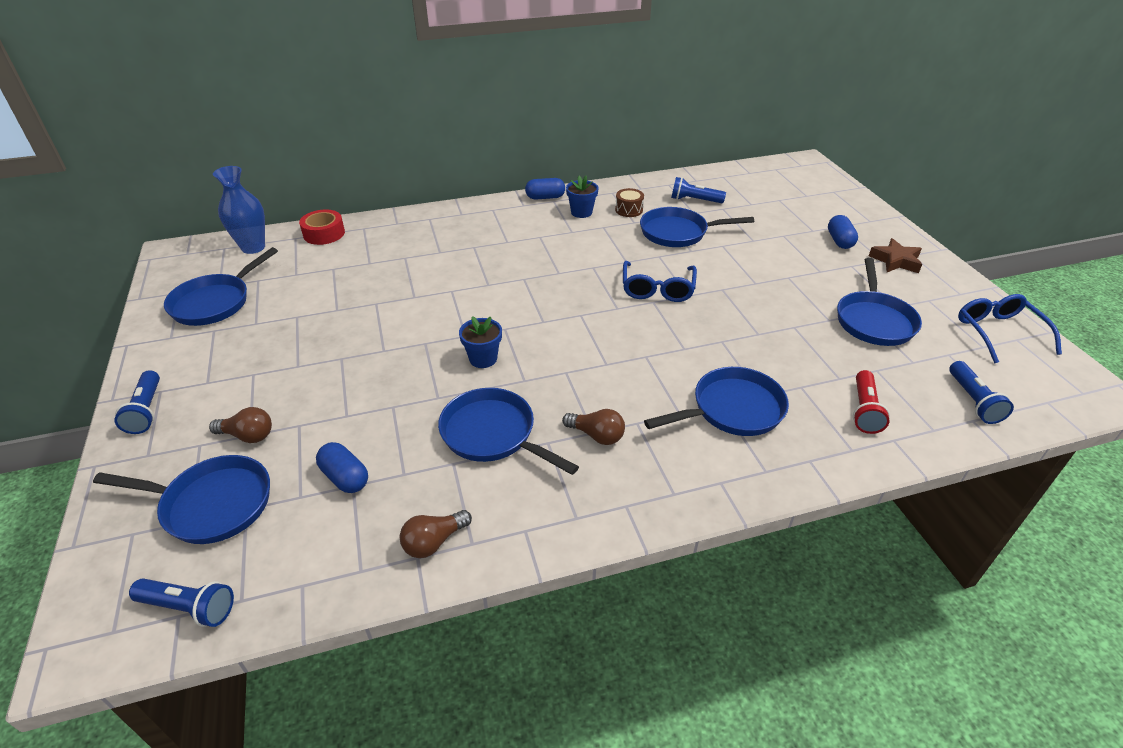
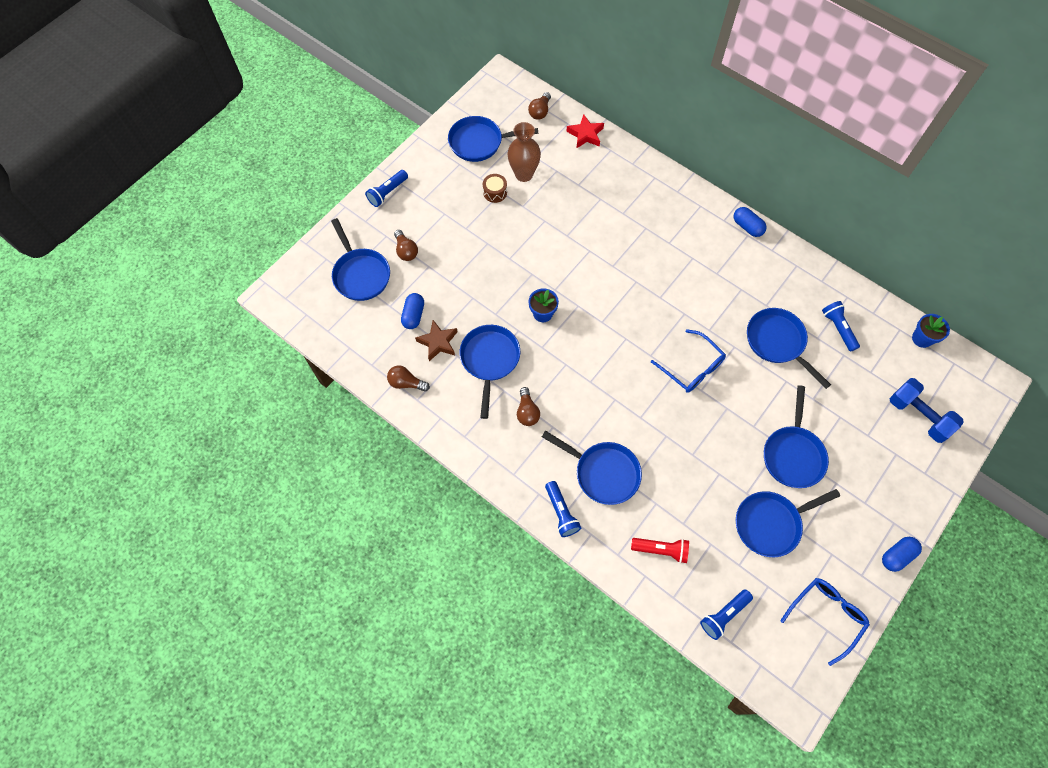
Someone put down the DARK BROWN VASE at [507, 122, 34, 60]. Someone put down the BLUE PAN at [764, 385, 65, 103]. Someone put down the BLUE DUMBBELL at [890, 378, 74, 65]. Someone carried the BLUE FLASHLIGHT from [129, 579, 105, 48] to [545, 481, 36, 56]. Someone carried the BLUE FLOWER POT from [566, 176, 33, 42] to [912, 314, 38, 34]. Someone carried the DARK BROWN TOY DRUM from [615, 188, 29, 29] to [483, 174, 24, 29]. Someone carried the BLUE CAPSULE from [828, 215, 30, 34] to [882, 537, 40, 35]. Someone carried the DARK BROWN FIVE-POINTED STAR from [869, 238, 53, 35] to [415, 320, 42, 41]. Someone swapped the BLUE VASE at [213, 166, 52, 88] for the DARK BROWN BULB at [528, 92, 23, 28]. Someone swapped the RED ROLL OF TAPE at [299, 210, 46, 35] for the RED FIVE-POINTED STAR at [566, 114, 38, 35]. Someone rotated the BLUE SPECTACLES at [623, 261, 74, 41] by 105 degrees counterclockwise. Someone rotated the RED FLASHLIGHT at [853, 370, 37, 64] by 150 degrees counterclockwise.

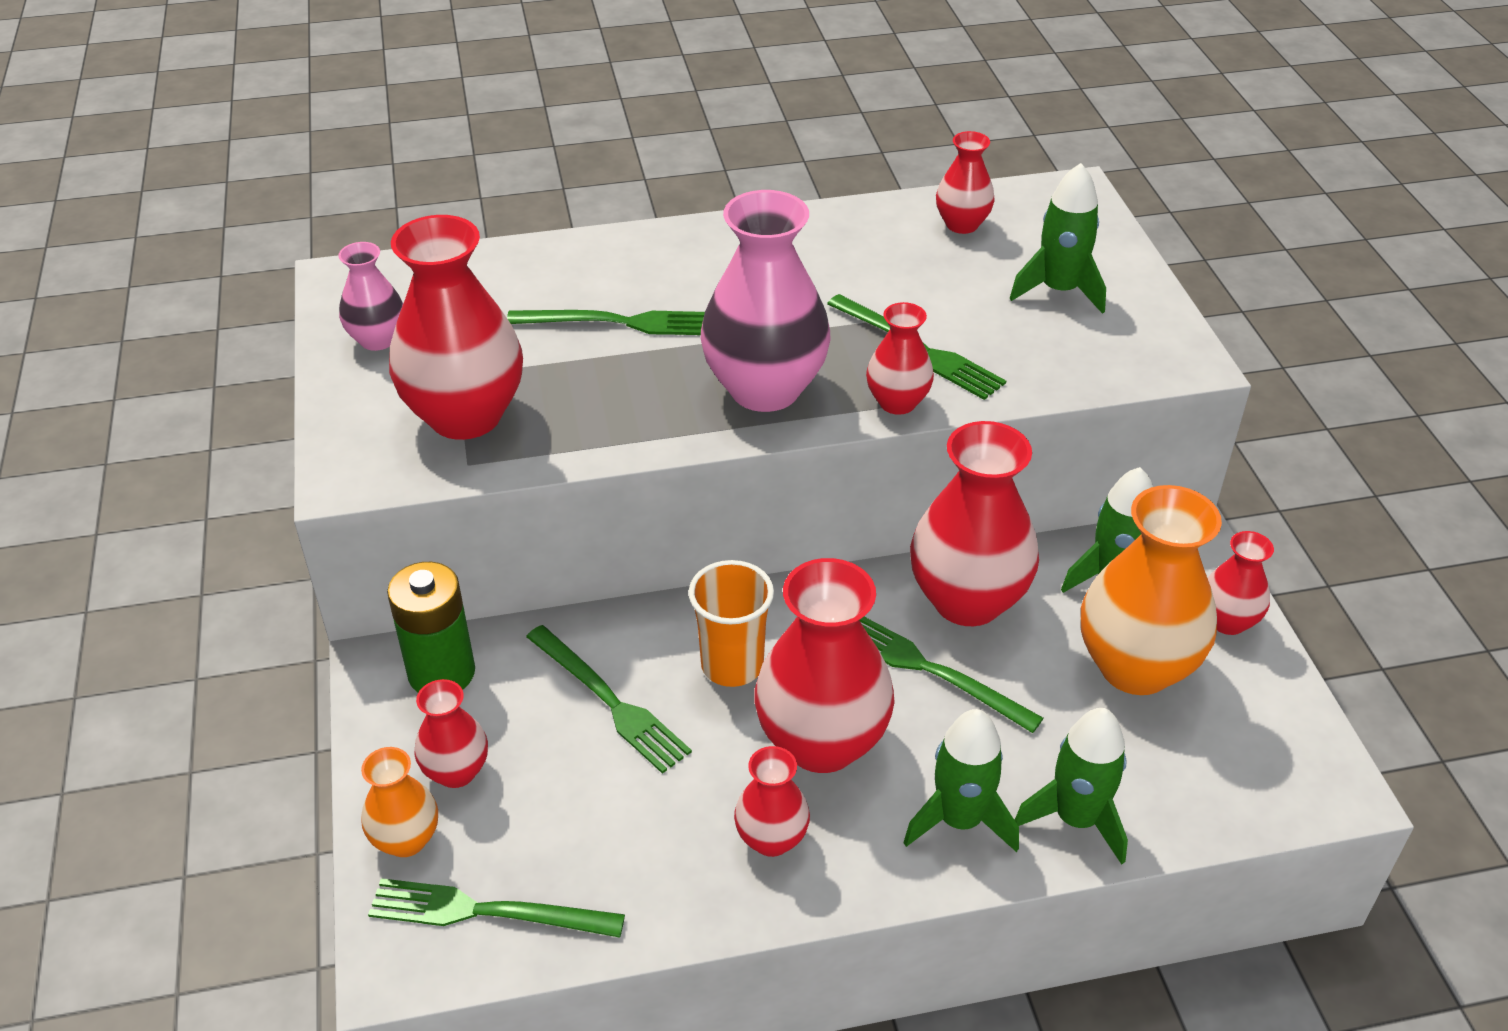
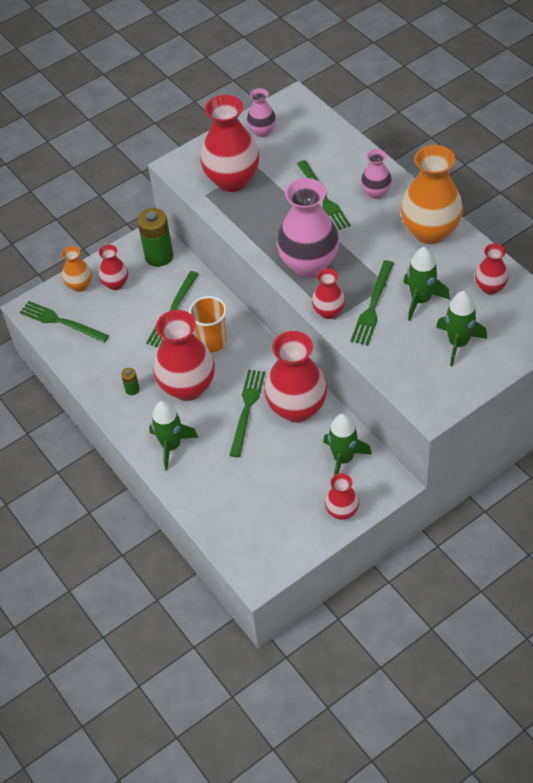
Someone put down the PINK VASE at [361, 149, 31, 50]. Someone carried the EMERALD ROCKET from [1015, 708, 113, 157] to [403, 247, 47, 74]. Someone carried the ORANGE-COLOURED VASE from [1081, 485, 141, 210] to [400, 145, 63, 99]. Someone swapped the RED VASE at [734, 746, 76, 111] for the EMERALD AA BATTERY at [121, 368, 19, 27]. Someone rotated the EMERALD TABLE FORK at [368, 878, 257, 60] by 45 degrees counterclockwise.

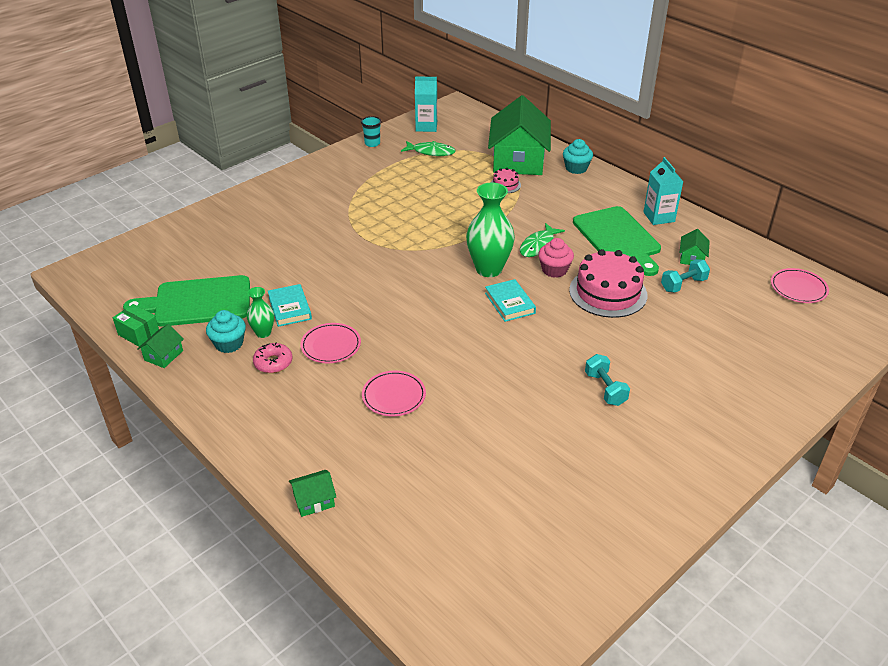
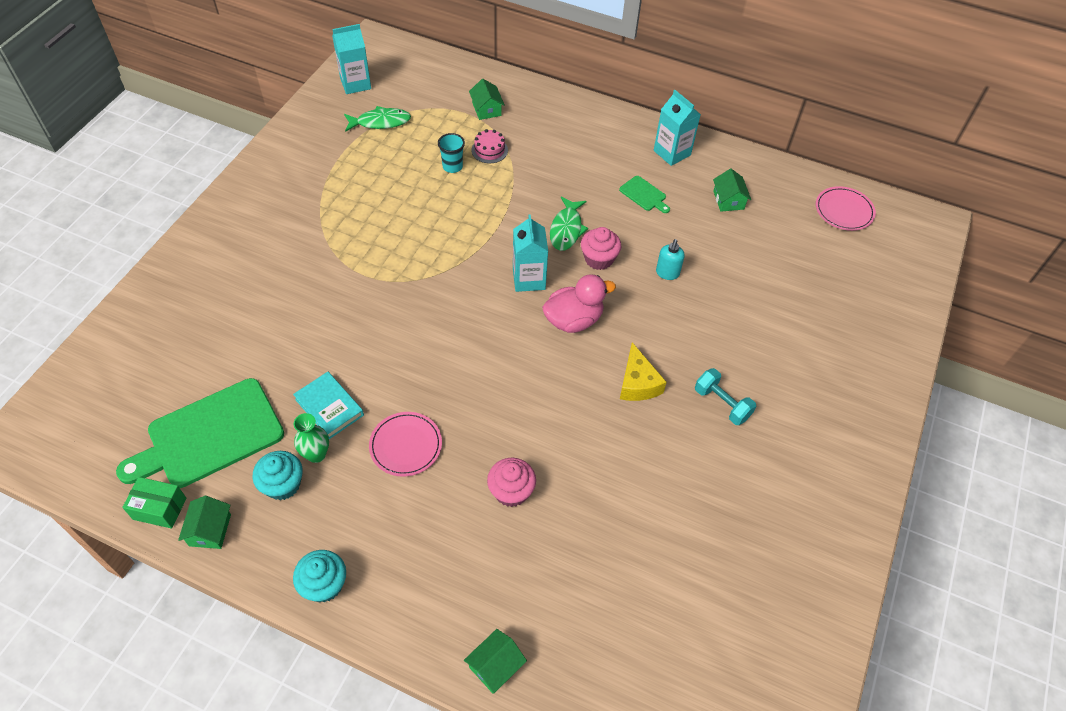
Someone took away the PINK DONUT at [253, 343, 39, 30]. Someone took away the TEAL DUMBBELL at [661, 259, 49, 34]. Someone put down the GOLDEN PIECE OF CHEESE at [620, 342, 47, 59]. Someone carried the TEAL TUMBLER from [361, 116, 21, 31] to [438, 133, 27, 40]. Someone carried the TEAL MUFFIN from [563, 139, 30, 35] to [293, 550, 53, 52]. Someone swapped the PINK DINNER PLATE at [362, 371, 64, 46] for the PINK MUFFIN at [487, 458, 49, 49]. Someone swapped the EMERALD VASE at [466, 183, 49, 94] for the TEAL JUICE CARTON at [513, 214, 35, 78]. Someone swapped the TEAL BOOK at [485, 279, 51, 43] for the PINK DUCK at [542, 274, 74, 59]. Someone swapped the PINK LAYER CAKE at [569, 249, 78, 69] for the TEAL PUMP BOTTLE at [656, 239, 29, 41]. Someone scaled the EMERALD HOUSE at [488, 95, 63, 80] by 0.40. Someone scaled the EMERALD CHOPPING BOARD at [573, 206, 88, 70] by 0.43.

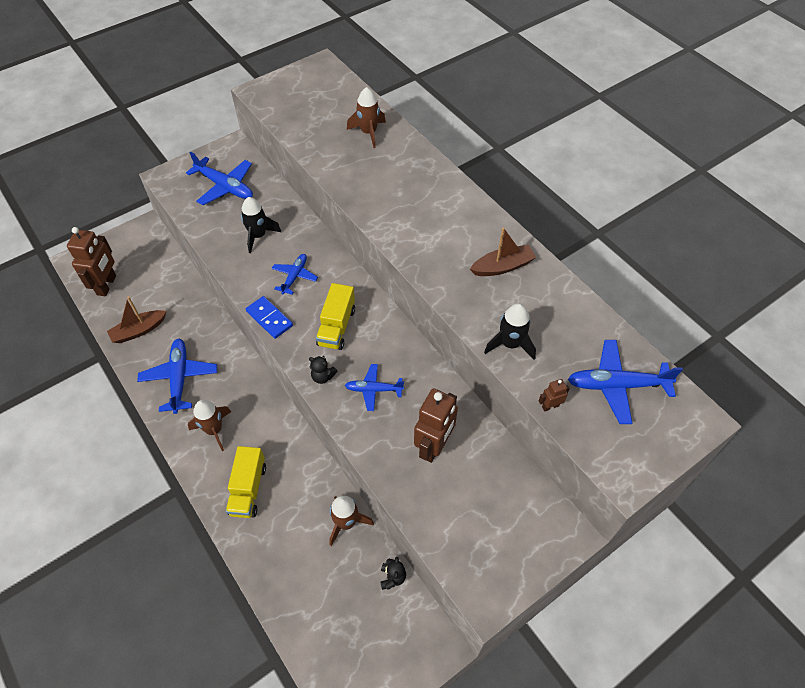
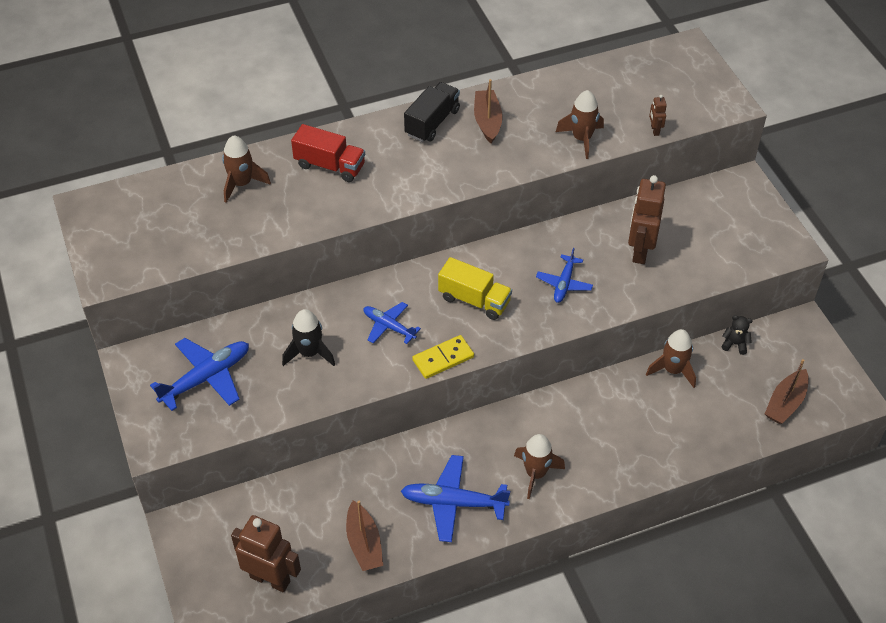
Someone took away the GOLDEN LORRY at [226, 446, 40, 72]. Someone took away the EBONY TEDDY BEAR at [309, 356, 29, 28]. Someone took away the BLUE AEROPLANE at [568, 340, 115, 84]. Someone put down the RED LORRY at [291, 124, 74, 58]. Someone put down the EBONY LORRY at [404, 82, 56, 60]. Someone put down the DARK BROWN TOY BOAT at [765, 359, 44, 65]. Someone repainted the BLUE DOMINO at [246, 296, 47, 43], which became the GOLDEN DOMINO at [412, 335, 62, 44]. Someone repainted the EBONY ROCKET at [484, 304, 52, 56], which became the DARK BROWN ROCKET at [556, 90, 48, 69]. Someone rotated the DARK BROWN ROBOT FIGURE at [414, 388, 44, 75] by 120 degrees counterclockwise.

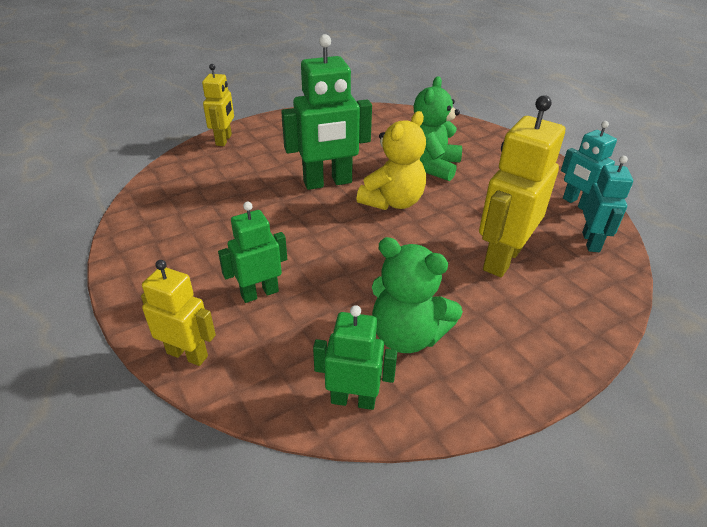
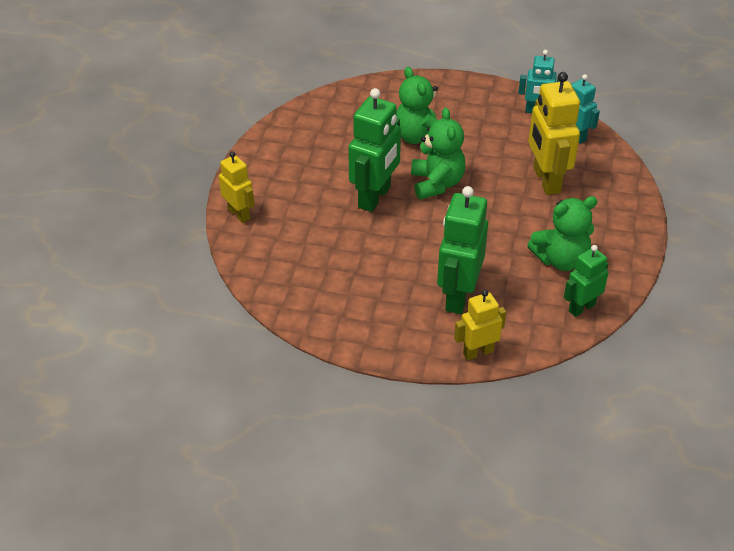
Someone repainted the GOLDEN TEDDY BEAR at [356, 111, 70, 99], which became the EMERALD TEDDY BEAR at [411, 108, 55, 91]. Someone scaled the EMERALD ROBOT FIGURE at [218, 202, 69, 101] by 1.68.

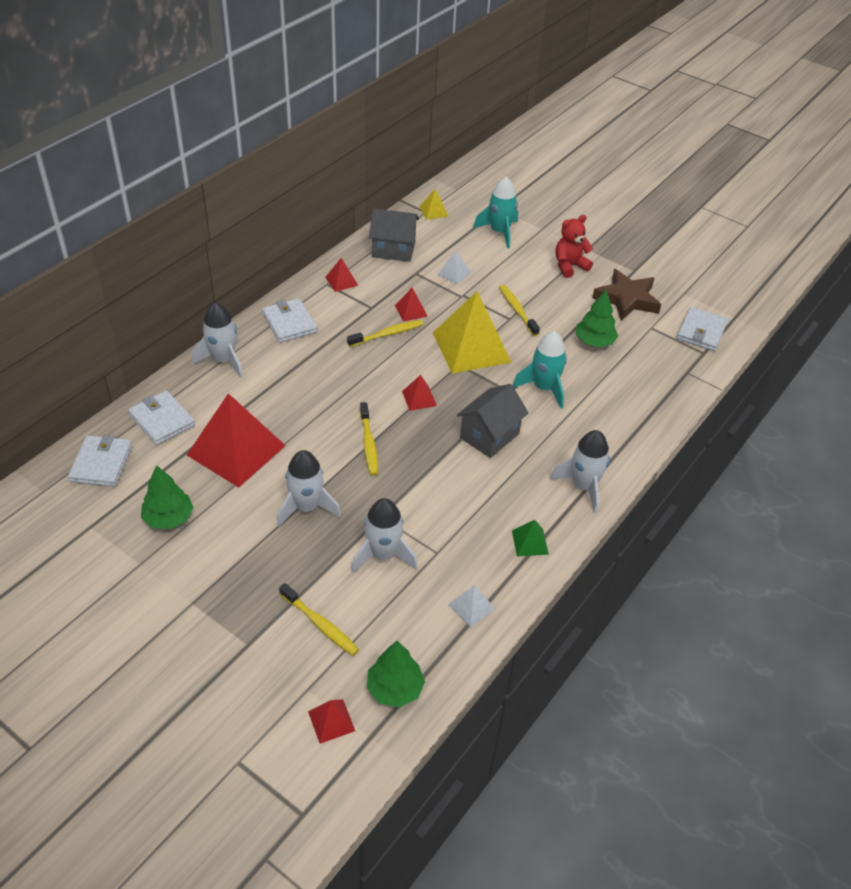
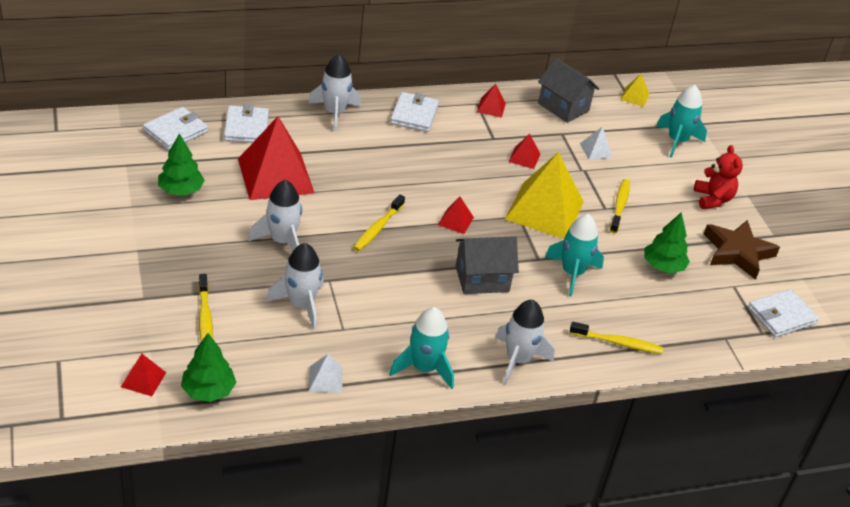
Someone carried the GOLDEN TOOTH BRUSH from [347, 320, 76, 27] to [570, 322, 93, 32]. Someone swapped the EMERALD SOLID PYRAMID at [512, 520, 37, 36] for the TEAL ROCKET at [389, 307, 65, 82]. Someone rotated the RED TEDDY BEAR at [555, 215, 38, 63] by 75 degrees clockwise.

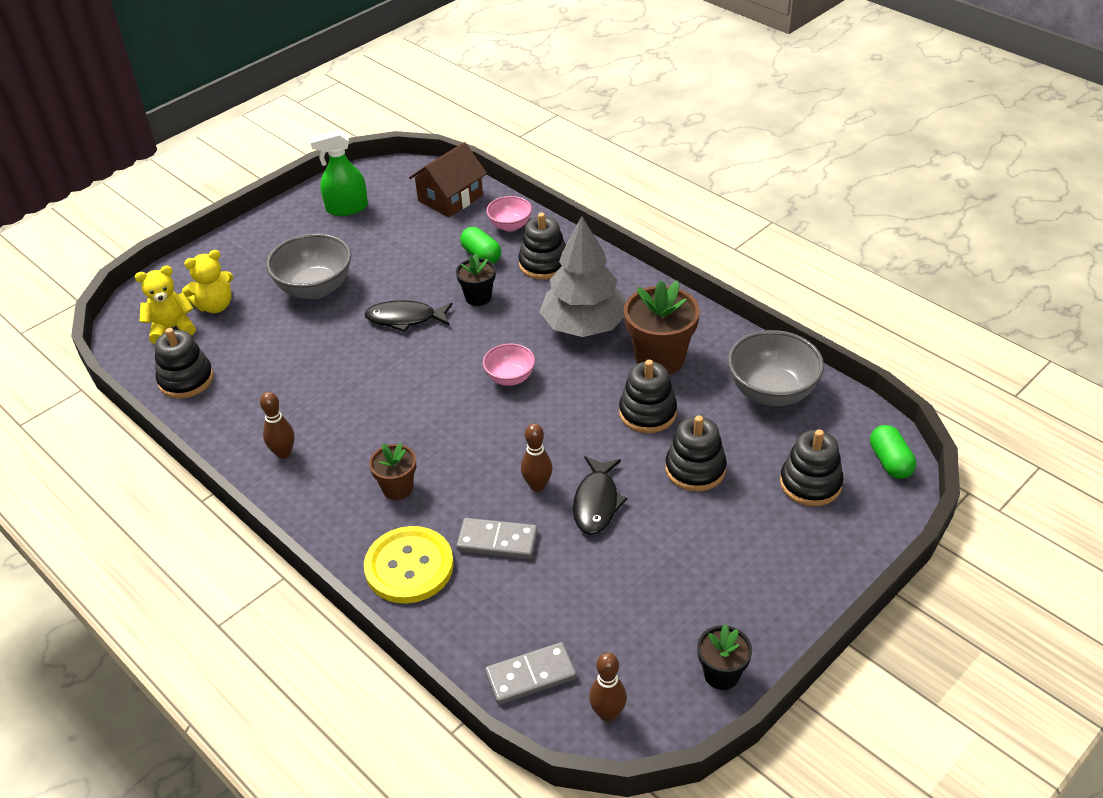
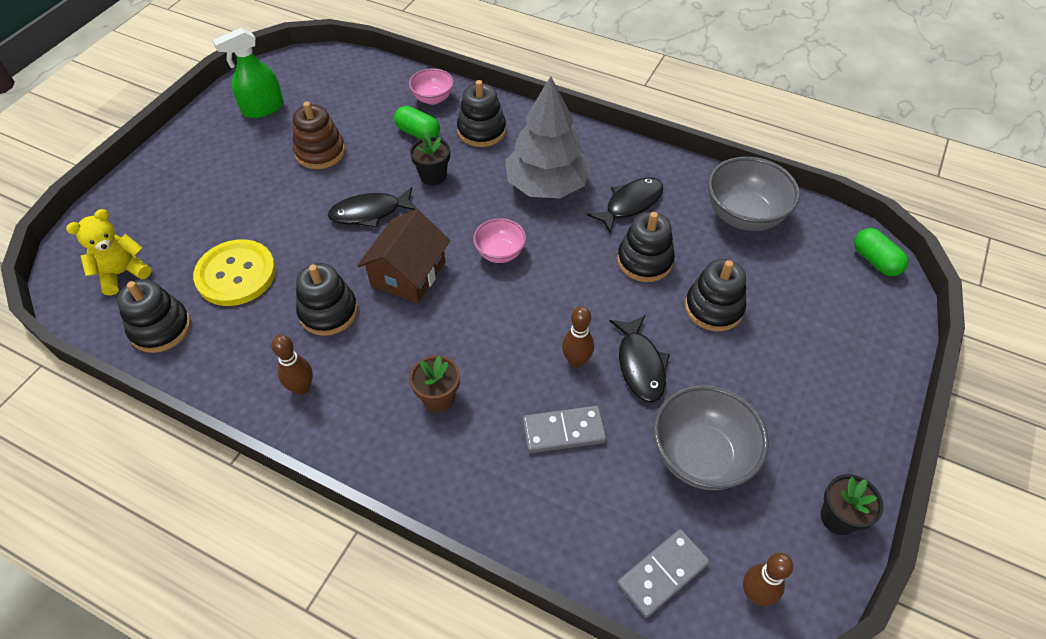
Someone took away the GOLDEN TEDDY BEAR at [182, 250, 51, 63]. Someone put down the DARK BROWN STACKING TOY at [293, 102, 52, 67]. Someone carried the GRAY SERVING BOWL from [266, 233, 85, 66] to [653, 385, 116, 105]. Someone carried the GOLDEN SEWING BUTTON from [364, 526, 90, 77] to [193, 239, 83, 67]. Someone carried the DARK BROWN HOUSE from [409, 142, 78, 76] to [357, 209, 94, 95]. Someone carried the EBONY STACKING TOY from [780, 430, 63, 76] to [296, 263, 62, 73]. Someone swapped the DARK BROWN FLOWER POT at [624, 280, 76, 95] for the EBONY FISH FIGURE at [587, 177, 76, 56].

